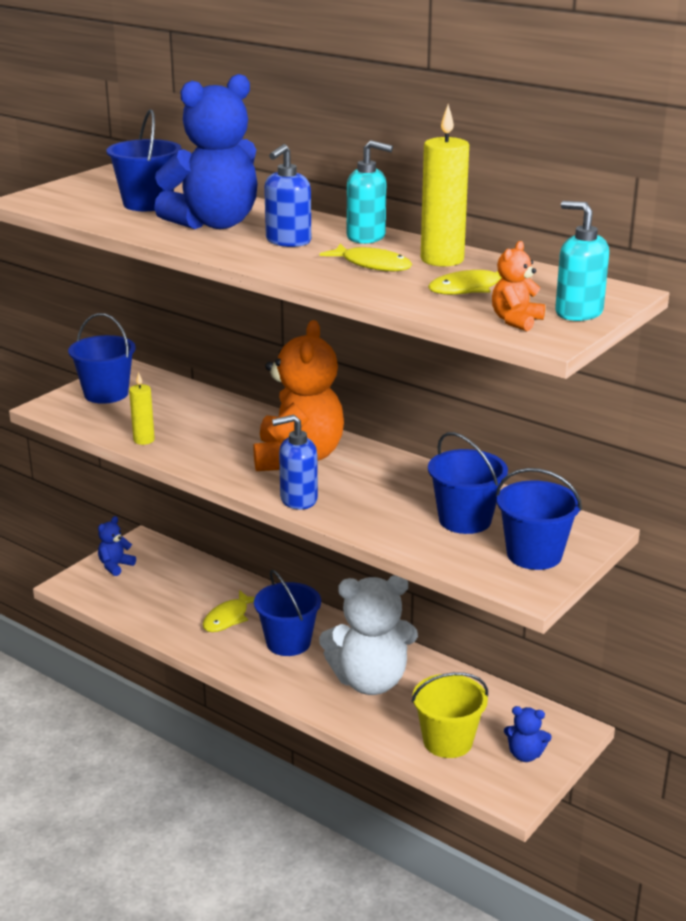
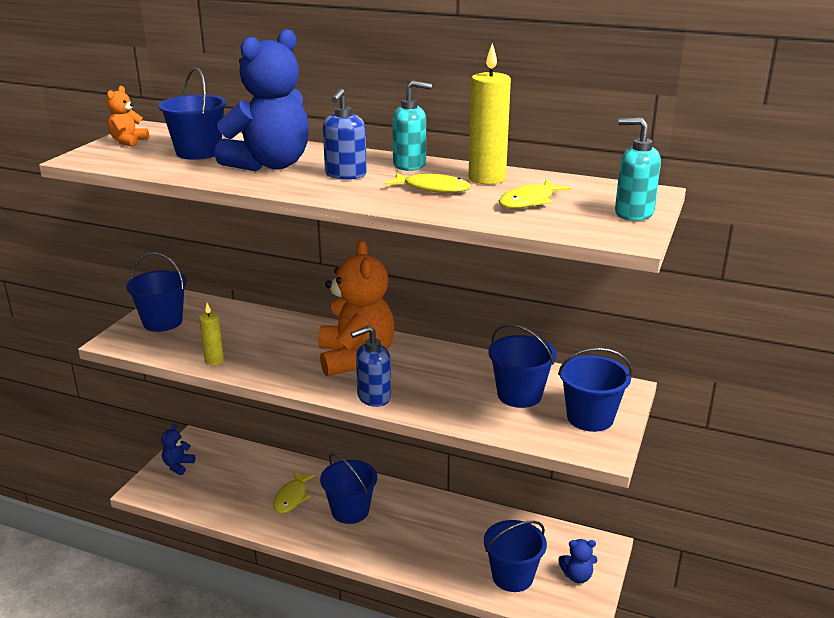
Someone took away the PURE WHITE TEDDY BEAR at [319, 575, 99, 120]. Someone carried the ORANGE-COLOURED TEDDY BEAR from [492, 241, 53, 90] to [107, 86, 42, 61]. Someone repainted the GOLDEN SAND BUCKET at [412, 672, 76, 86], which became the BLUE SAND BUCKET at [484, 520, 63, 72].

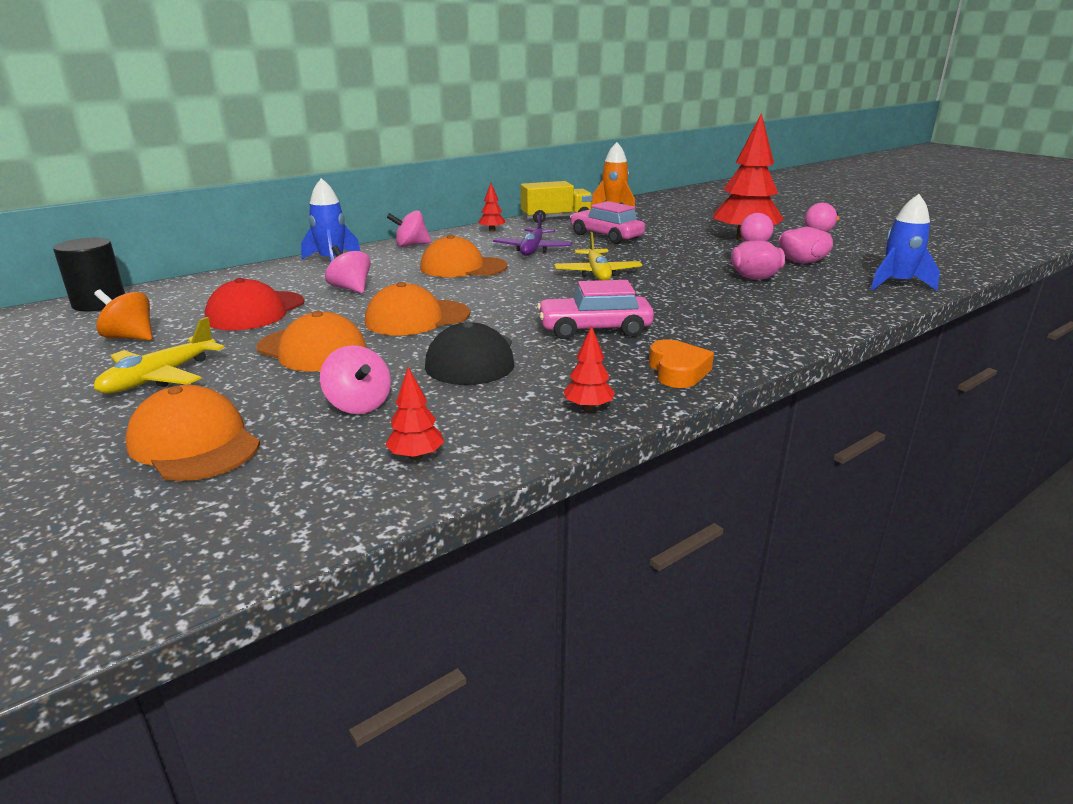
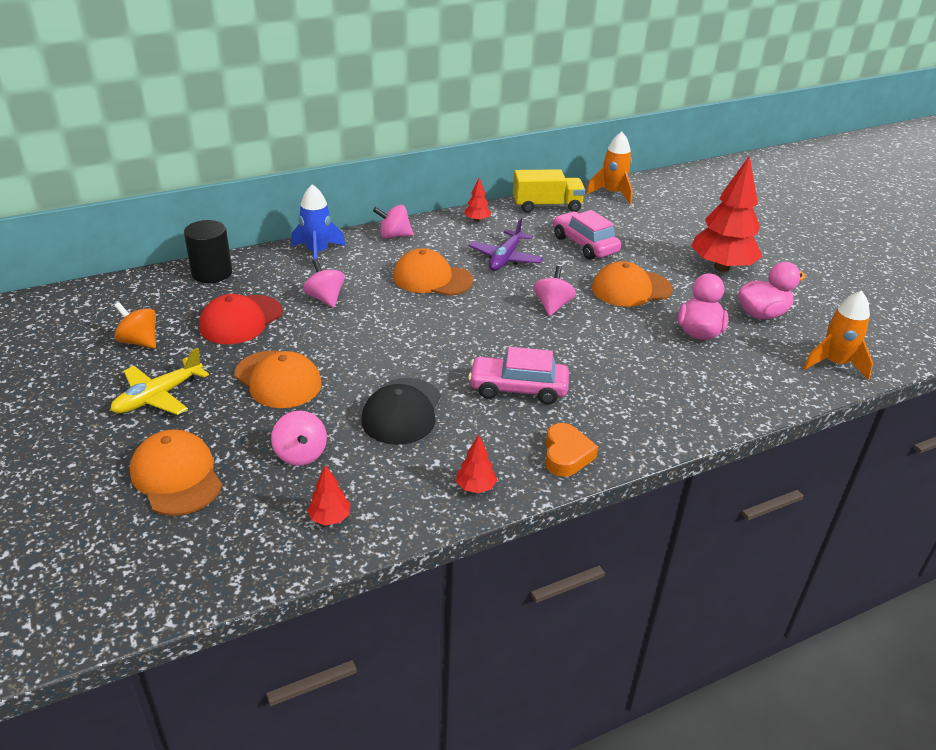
Someone carried the EBONY SOLID CYLINDER from [53, 238, 72, 74] to [184, 220, 48, 63]. Someone carried the ORANGE-COLOURED PEAKED CAP from [365, 282, 105, 54] to [592, 261, 81, 46]. Someone swapped the GOLDEN AEROPLANE at [554, 232, 88, 48] for the PINK TOY TOP at [533, 266, 43, 50]. Someone repainted the BLUE ROCKET at [871, 194, 69, 97], which became the ORANGE-COLOURED ROCKET at [803, 290, 70, 90].

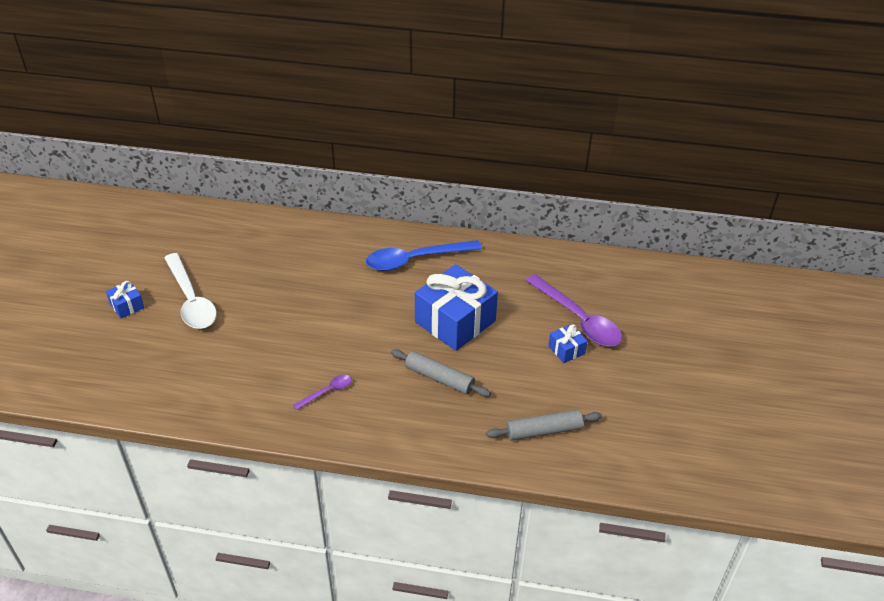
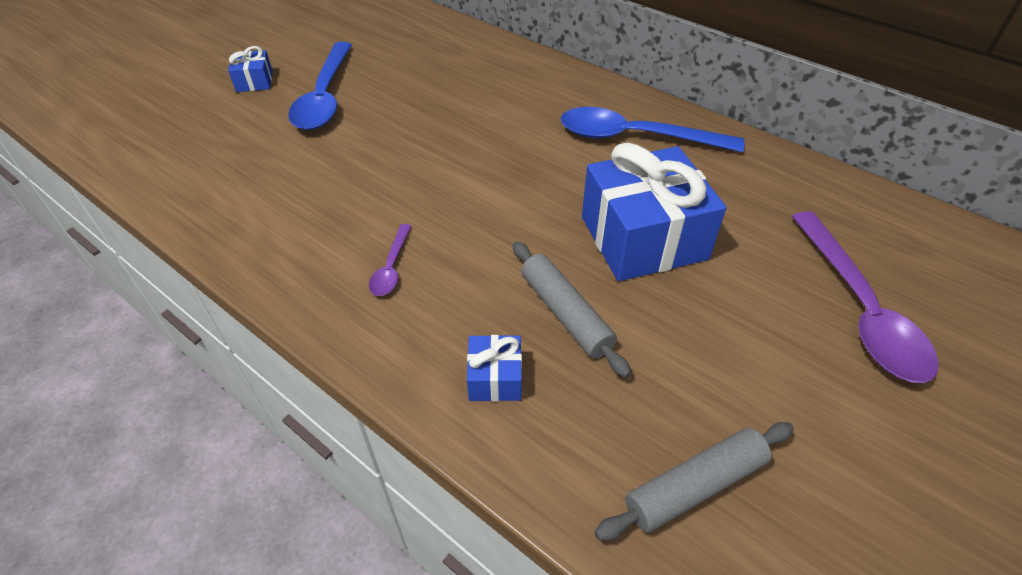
Someone carried the BLUE PRESENT from [548, 324, 39, 39] to [467, 335, 55, 66]. Someone repainted the PURE WHITE TABLESPOON at [164, 253, 53, 76], which became the BLUE TABLESPOON at [288, 42, 64, 88]. Someone rotated the VIOLET TABLESPOON at [293, 375, 59, 35] by 105 degrees clockwise. Someone rotated the GRAY ROLLING PIN at [486, 410, 116, 31] by 45 degrees counterclockwise.

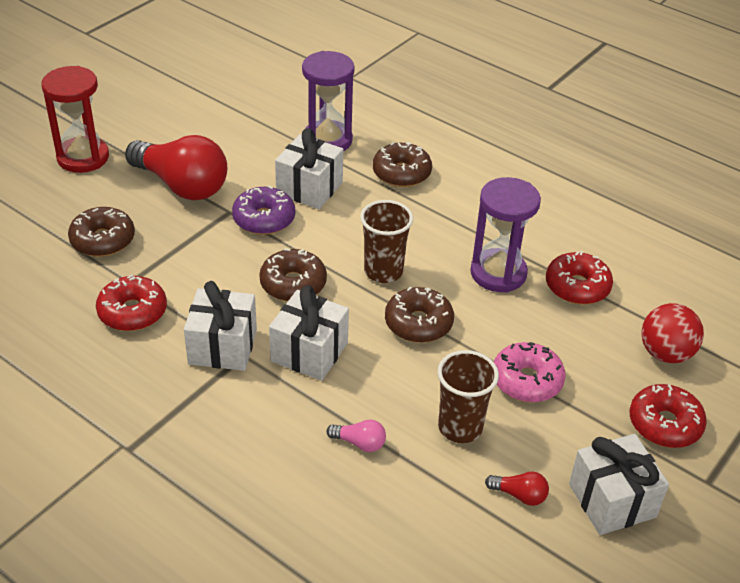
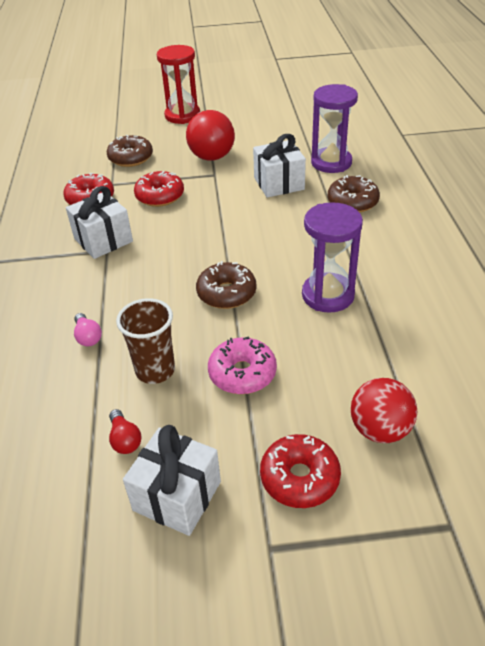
Someone took away the VIOLET DONUT at [232, 185, 63, 50]. Someone took away the DARK BROWN DONUT at [259, 248, 68, 53]. Someone took away the PURE WHITE PRESENT at [269, 285, 80, 96]. Someone took away the DARK BROWN TUMBLER at [360, 200, 53, 83]. Someone carried the RED DONUT from [546, 251, 67, 54] to [134, 171, 50, 36].

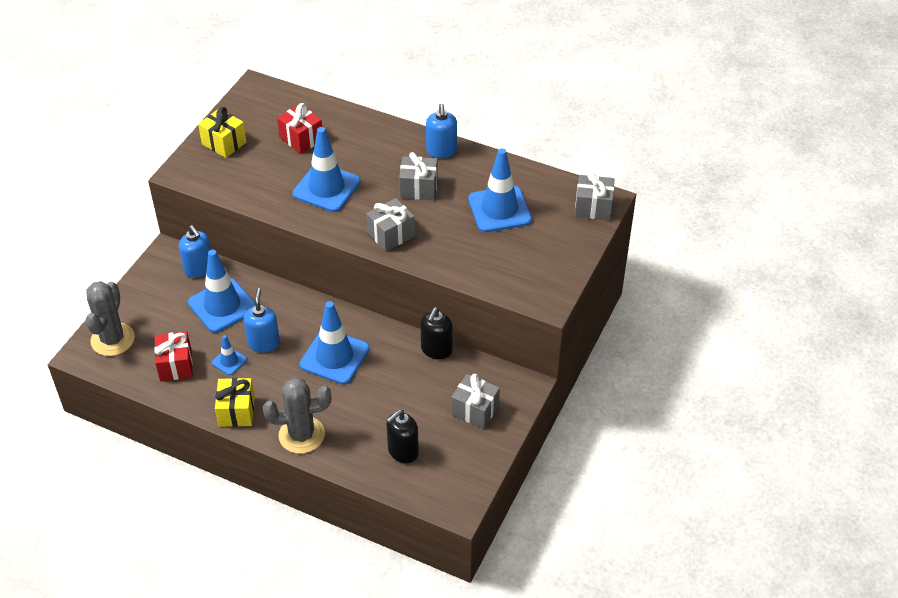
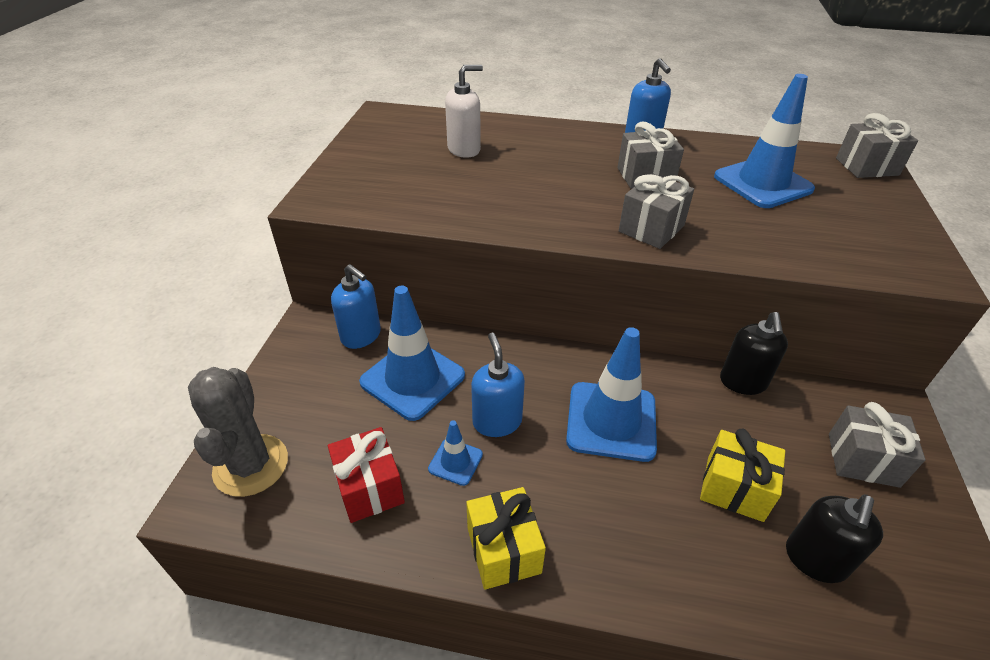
Someone took away the GRAY SAGUARO CACTUS at [263, 377, 69, 77]. Someone took away the BLUE SAFETY CONE at [292, 127, 69, 85]. Someone carried the GOLDEN PRESENT from [198, 107, 48, 51] to [700, 429, 85, 93]. Someone swapped the RED PRESENT at [277, 103, 45, 51] for the PURE WHITE PUMP BOTTLE at [445, 65, 38, 93].

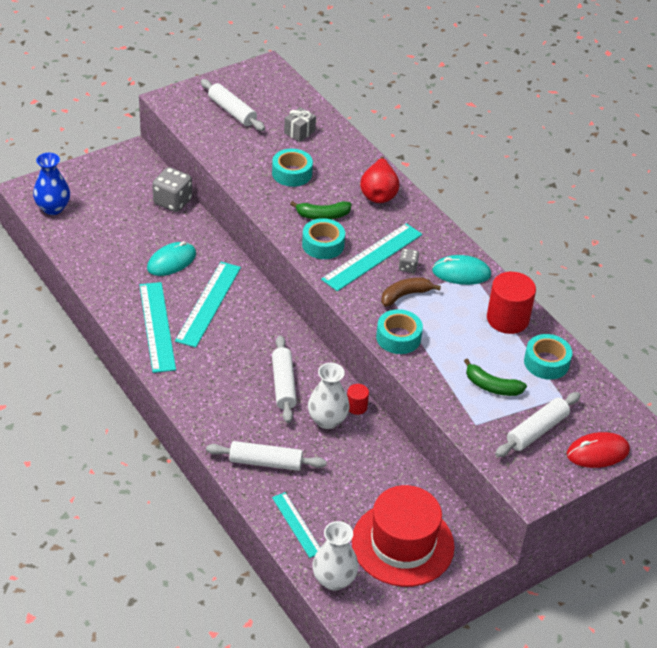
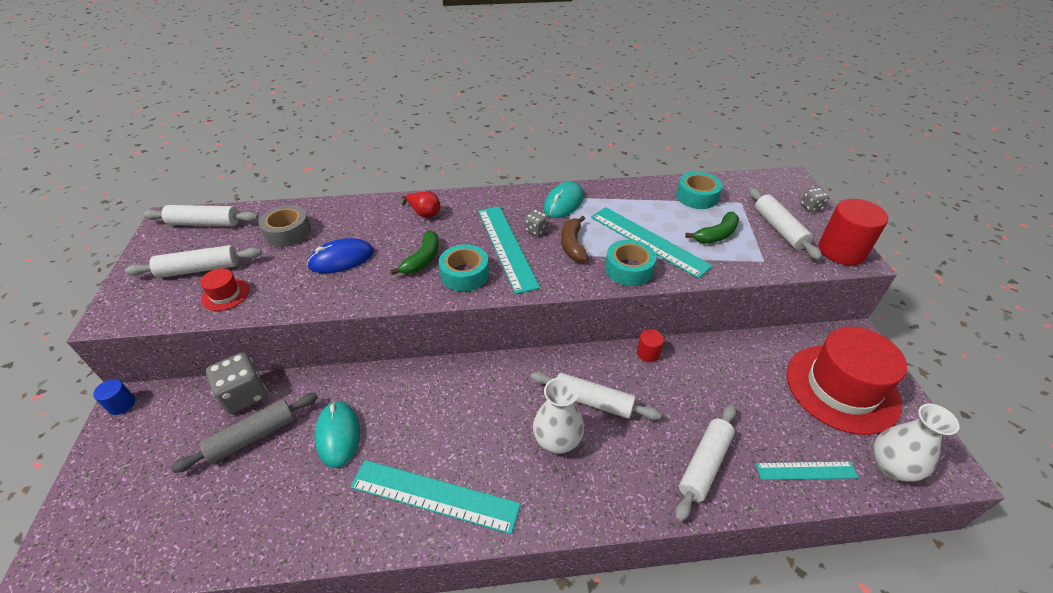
Someone took away the BLUE VASE at [33, 153, 37, 62]. Someone put down the BLUE SOLID CYLINDER at [93, 379, 42, 36]. Someone put down the PURE WHITE ROLLING PIN at [143, 205, 116, 21]. Someone put down the GRAY ROLLING PIN at [171, 393, 147, 80]. Someone put down the RED TALL HAT at [200, 268, 49, 43]. Someone carried the TEAL STRAIGHTEDGE from [175, 262, 66, 86] to [591, 207, 122, 72]. Someone carried the PURE WHITE VASE from [308, 363, 42, 66] to [533, 377, 51, 77]. Someone carried the RED SOLID CYLINDER from [487, 272, 49, 62] to [819, 199, 69, 66]. Someone swapped the TEAL ROLL OF TAPE at [272, 149, 41, 38] for the BLUE PC MOUSE at [307, 238, 67, 35]. Someone swapped the GRAY PRESENT at [284, 107, 32, 35] for the GRAY ROLL OF TAPE at [259, 205, 52, 42]. Someone swapped the RED PC MOUSE at [567, 432, 63, 36] for the GRAY DIE at [801, 188, 28, 24]. Someone scaled the RED PEAR at [360, 156, 39, 47] by 0.64.

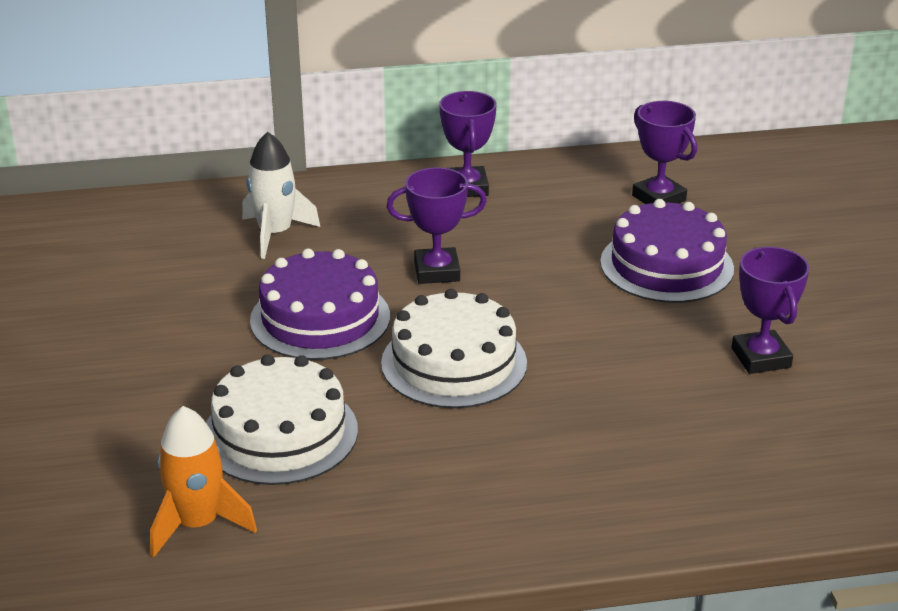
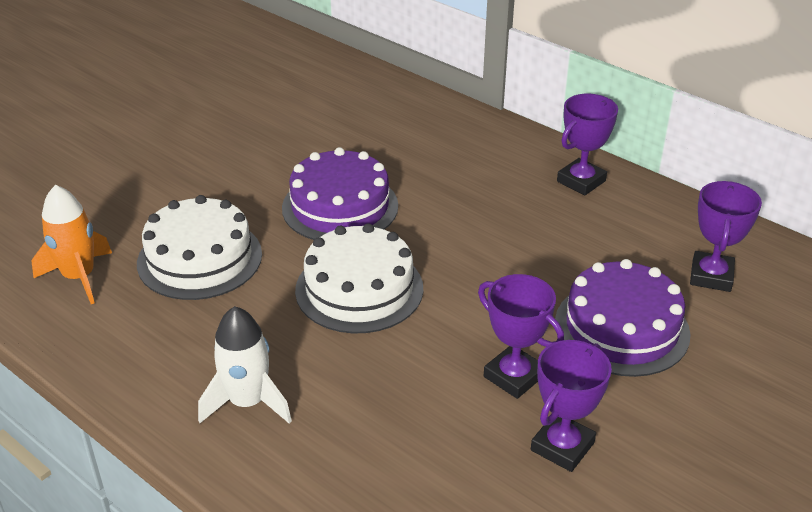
Someone carried the PURE WHITE ROCKET from [242, 132, 78, 127] to [198, 306, 94, 118]. Someone carried the VIOLET TROPHY from [387, 167, 100, 117] to [478, 274, 86, 125].

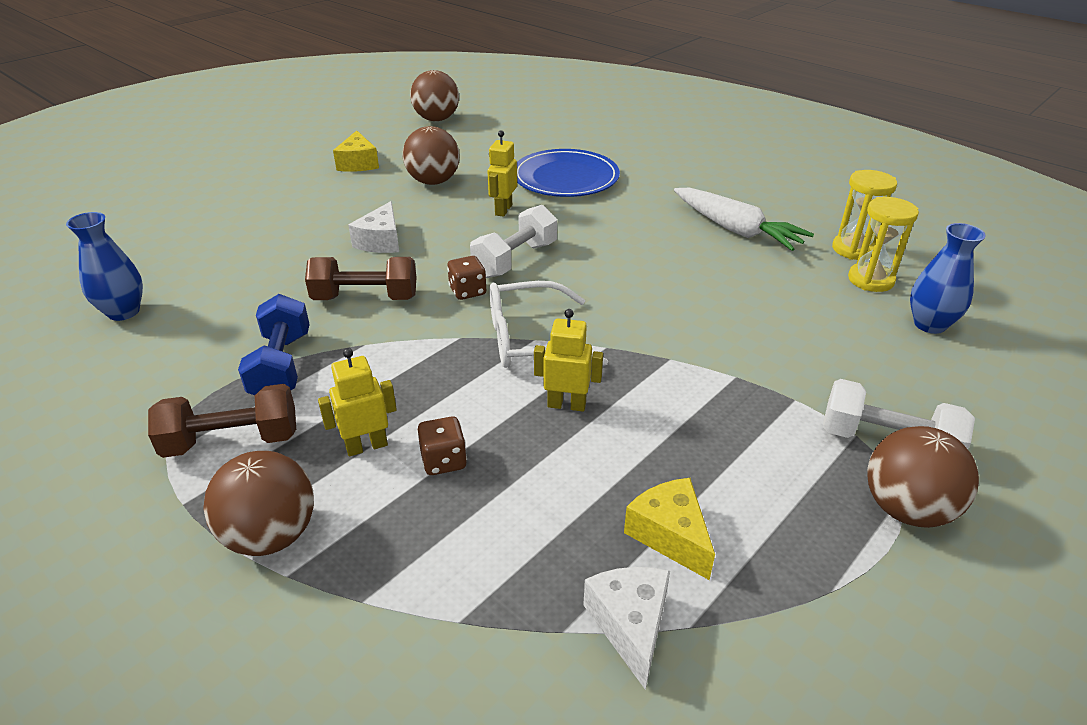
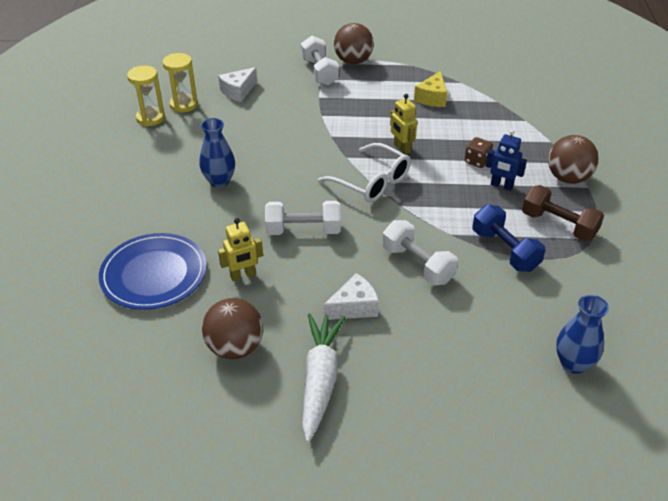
Someone took away the GOLDEN PIECE OF CHEESE at [333, 130, 46, 42]. Someone took away the DARK BROWN BALL at [410, 70, 49, 51]. Someone took away the DARK BROWN DIE at [447, 256, 39, 44]. Someone carried the PURE WHITE PIECE OF CHEESE from [583, 567, 87, 123] to [218, 67, 39, 35]. Someone carried the PURE WHITE ROOT VEGETABLE from [674, 188, 140, 63] to [302, 313, 43, 129]. Someone carried the BLUE VASE from [910, 223, 76, 111] to [199, 118, 36, 70]. Someone repainted the DARK BROWN DUMBBELL at [305, 257, 111, 43], which became the PURE WHITE DUMBBELL at [382, 220, 76, 66]. Someone repainted the GOLDEN ROBOT FIGURE at [318, 348, 79, 109], which became the BLUE ROBOT FIGURE at [486, 130, 41, 61]. Someone rotated the BLUE DUMBBELL at [238, 294, 72, 101] by 75 degrees counterclockwise.

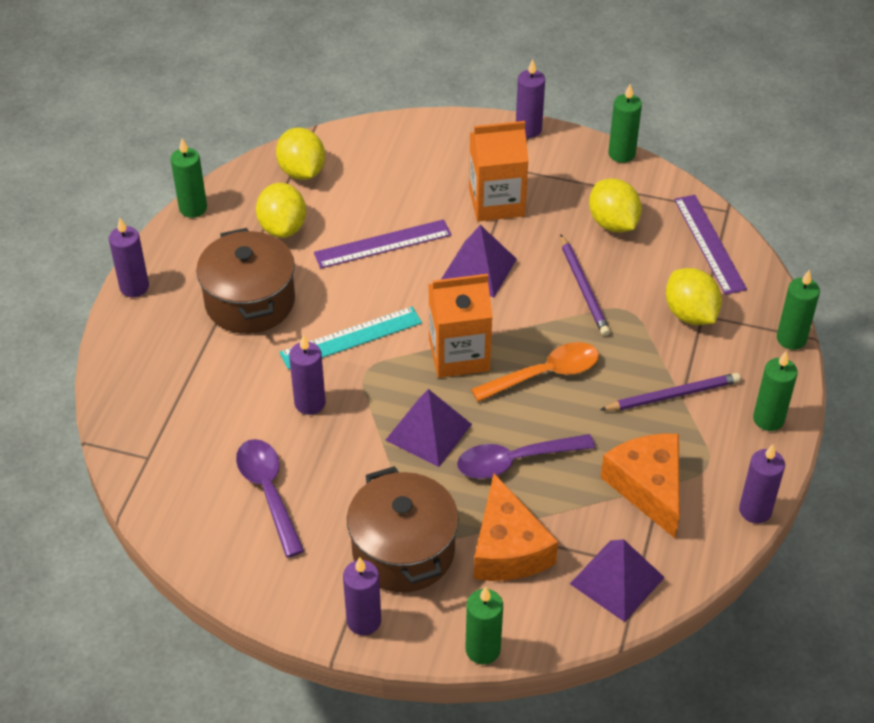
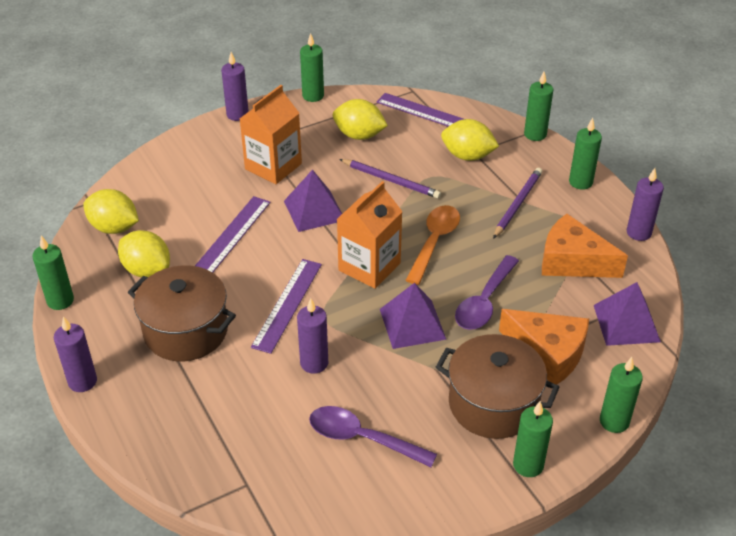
Someone repainted the TEAL STRAIGHTEDGE at [279, 307, 143, 63], which became the VIOLET STRAIGHTEDGE at [251, 259, 71, 95]. Someone repainted the VIOLET CANDLE at [343, 557, 38, 78], which became the EMERALD CANDLE at [513, 401, 40, 76].

